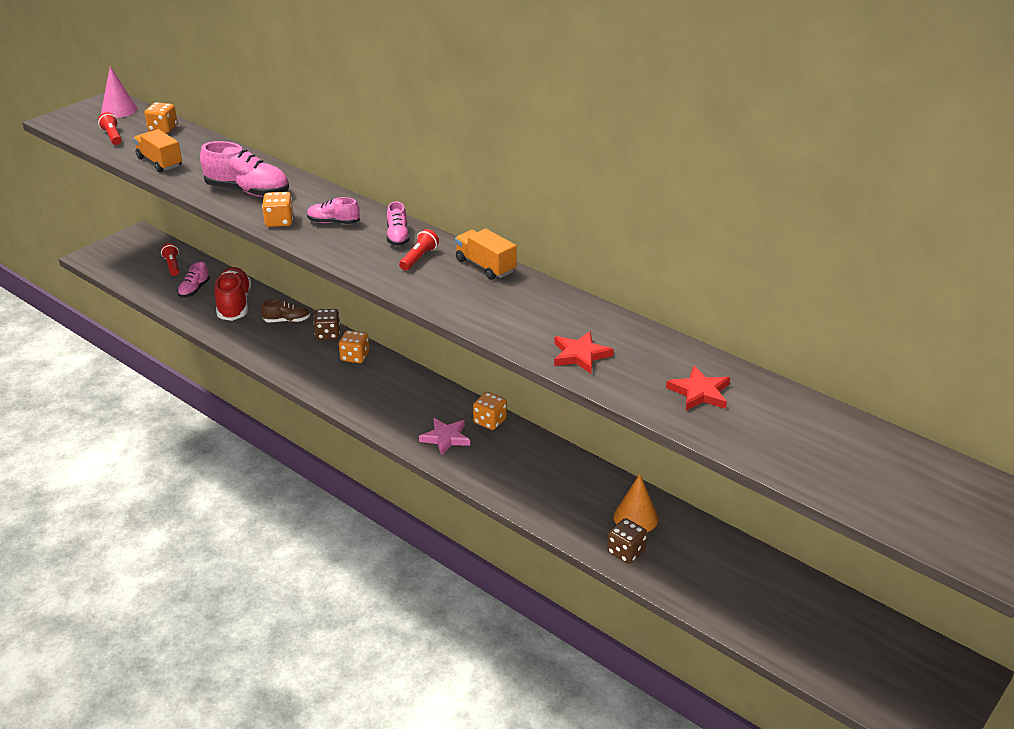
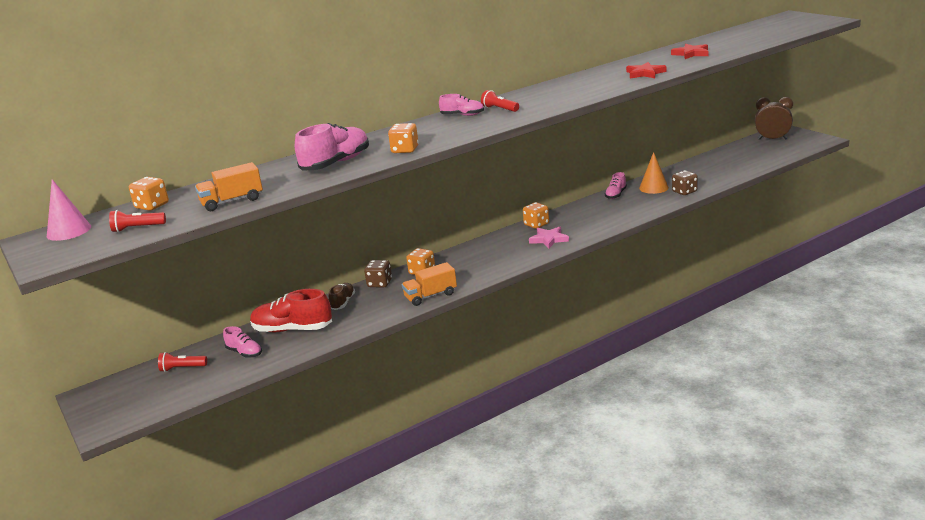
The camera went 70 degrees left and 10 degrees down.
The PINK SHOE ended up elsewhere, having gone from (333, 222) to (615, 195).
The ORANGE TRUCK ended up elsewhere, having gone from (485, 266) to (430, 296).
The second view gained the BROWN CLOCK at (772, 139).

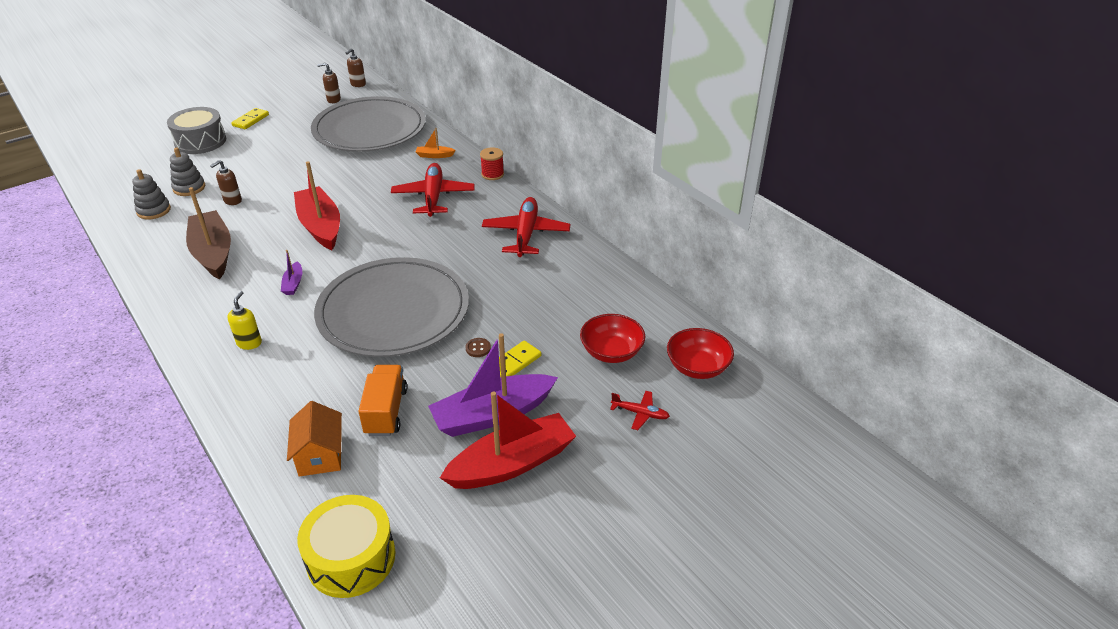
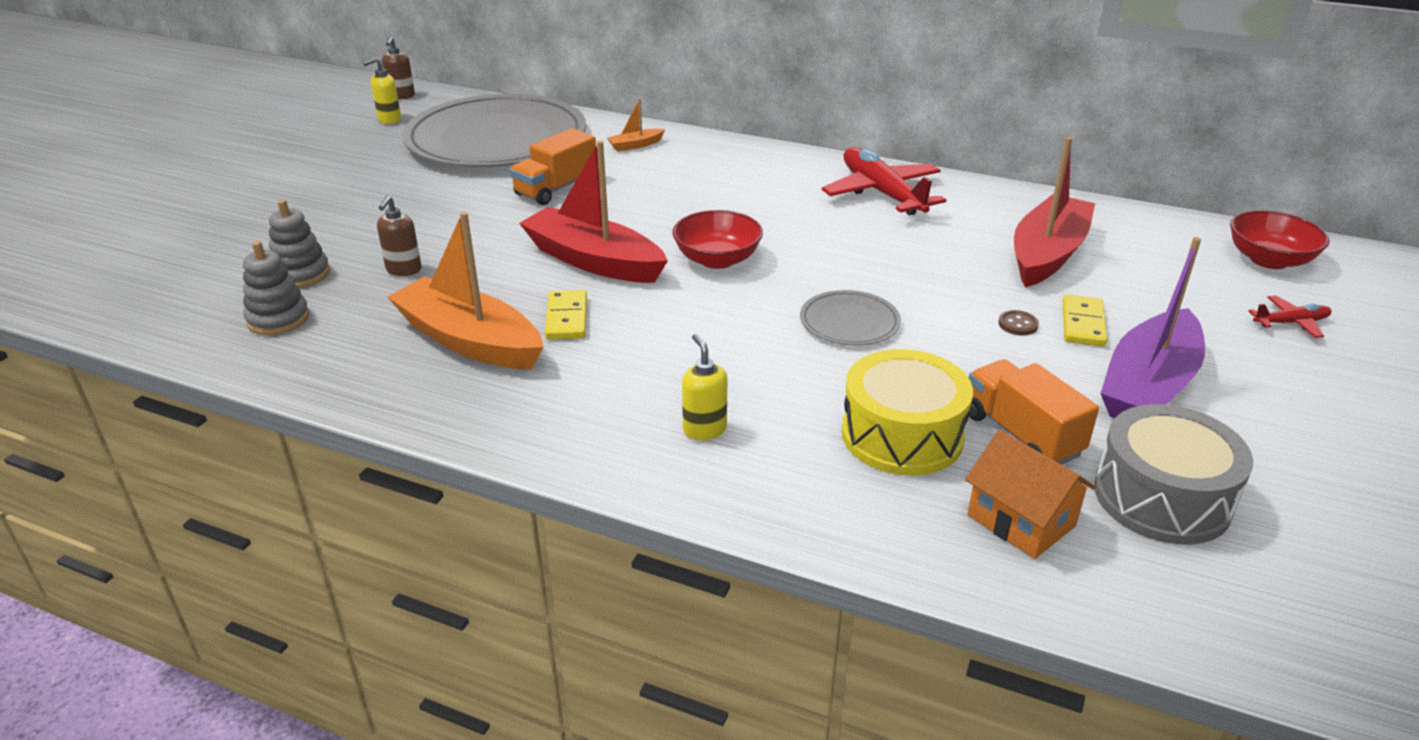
The camera went 30 degrees left and 5 degrees down.
The GREY DRUM ended up elsewhere, having gone from (200, 141) to (1162, 497).
What was the BROWN BOAT at (213, 253) turned into the ORANGE BOAT at (469, 340).
The YELLOW DOMINO ended up elsewhere, having gone from (250, 120) to (566, 318).
The second view lost the PURPLE BOAT at (293, 284).
The YELLOW DRUM ended up elsewhere, having gone from (351, 558) to (902, 435).
The size of the GREY PLATE at (393, 311) changed by a factor of 0.41.
What was the BROWN SOAP DISPENSER at (333, 100) turned into the YELLOW SOAP DISPENSER at (389, 120).
The second view lost the RED PLANE at (433, 197).
The RED BOAT ended up elsewhere, having gone from (512, 463) to (1047, 254).
The second view lost the RED SPOOL at (492, 174).
The RED BOWL ended up elsewhere, having gone from (611, 352) to (717, 259).
The second view gained the ORANGE TRUCK at (556, 189).

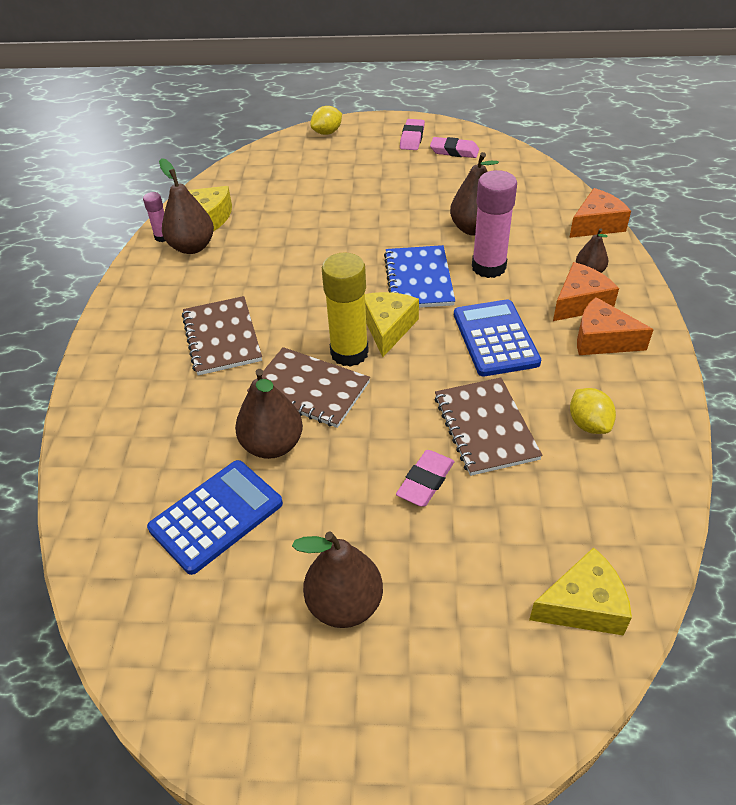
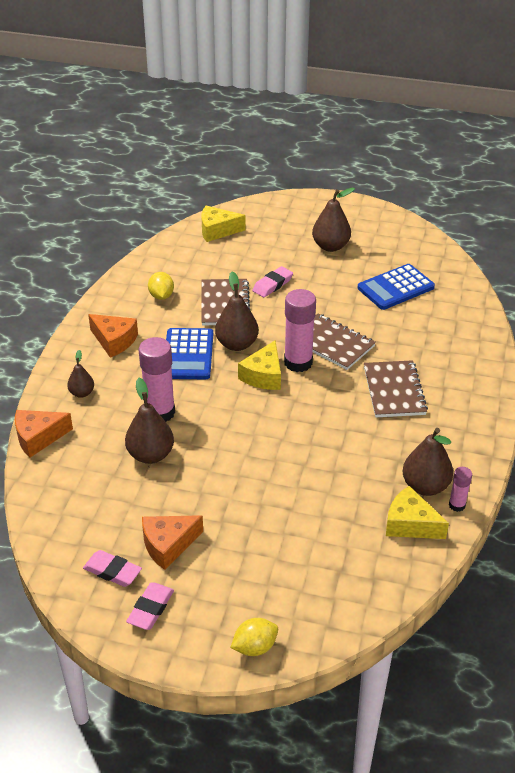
The camera went 170 degrees left and 5 degrees down.
The BROWN PEAR ended up elsewhere, having gone from (272, 445) to (237, 344).
What was the YELLOW GLUE STICK at (349, 353) turned into the PINK GLUE STICK at (298, 362).
The second view lost the BLUE NOTEBOOK at (419, 279).
The ORANGE CHEESE ended up elsewhere, having gone from (580, 302) to (168, 545).

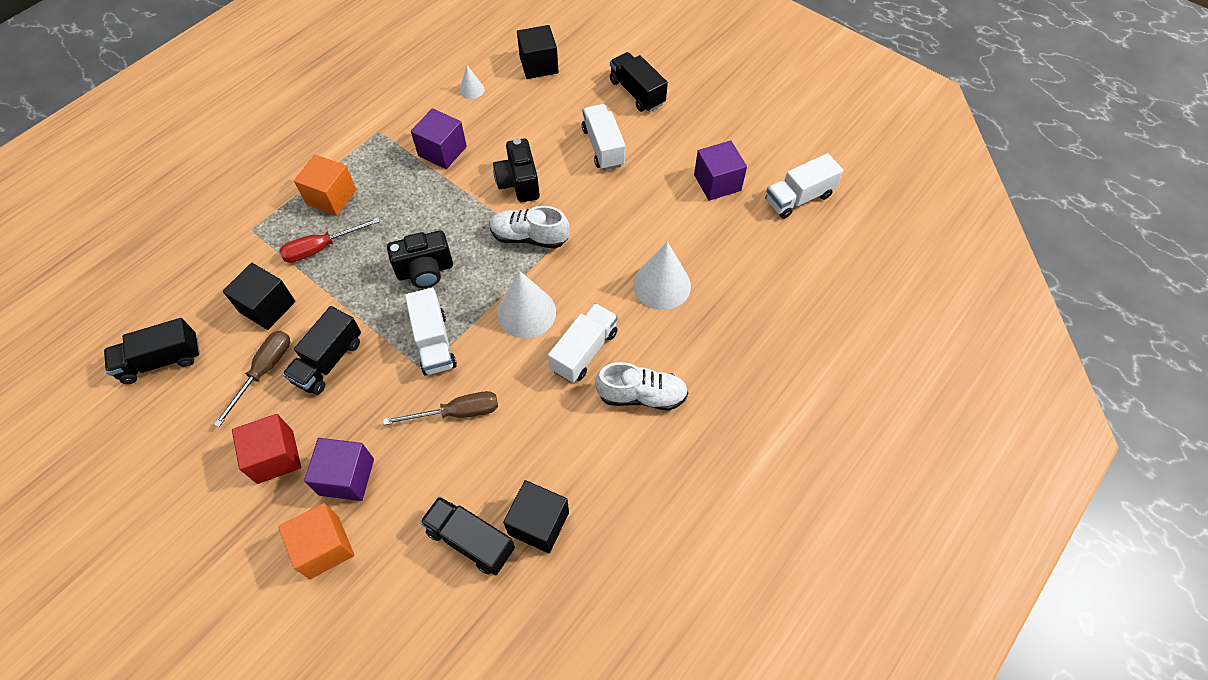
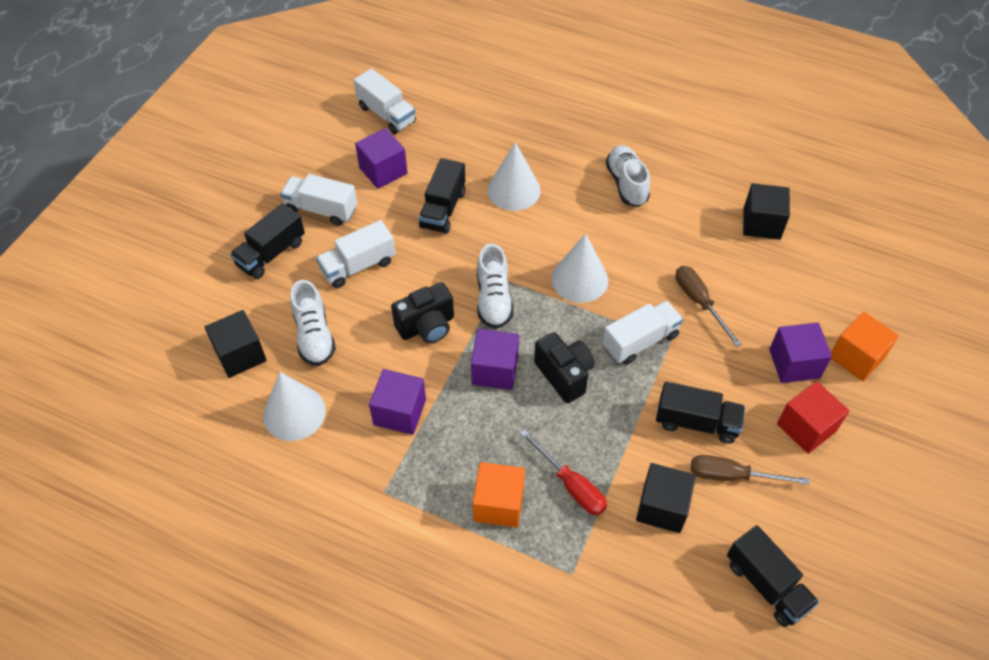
The camera went 105 degrees left and 5 degrees down.
The BLACK TRUCK ended up elsewhere, having gone from (470, 540) to (443, 209).
The size of the WHITE CONE at (471, 90) changed by a factor of 1.97.
The WHITE TRUCK ended up elsewhere, having gone from (584, 351) to (321, 209).
The second view gained the WHITE SHOE at (314, 335).
The second view gained the PURPLE CUBE at (495, 370).

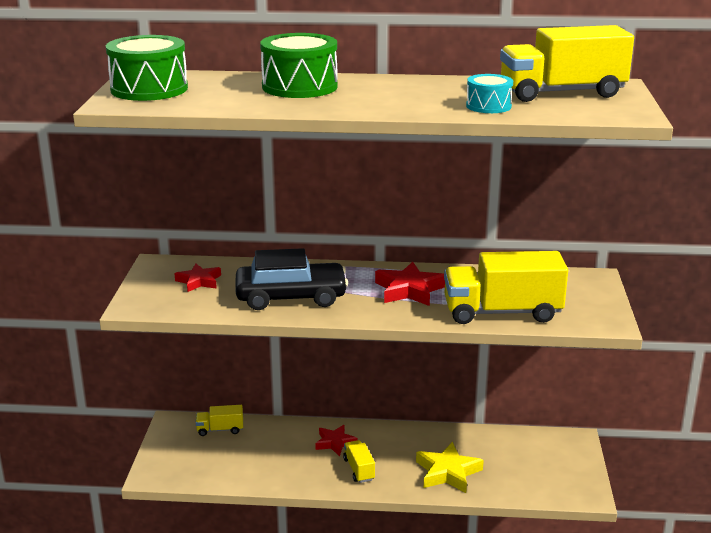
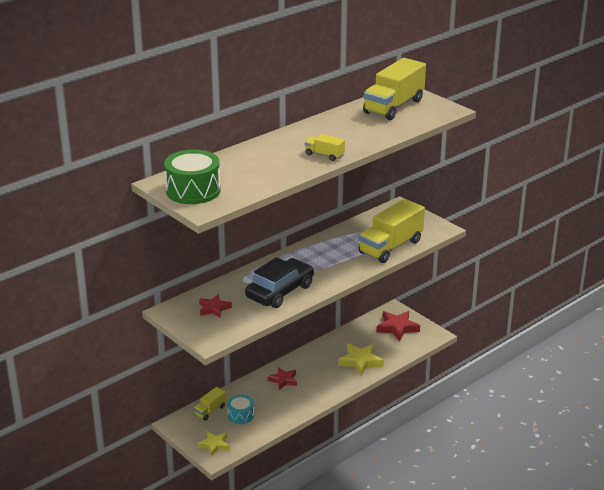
The camera went 45 degrees left and 5 degrees up.
The second view lost the GREEN DRUM at (299, 86).
The YELLOW TRUCK ended up elsewhere, having gone from (359, 469) to (324, 155).
The RED STAR ended up elsewhere, having gone from (409, 290) to (397, 328).
The TURQUOISE DRUM ended up elsewhere, having gone from (488, 106) to (240, 415).
The second view gained the YELLOW STAR at (214, 445).

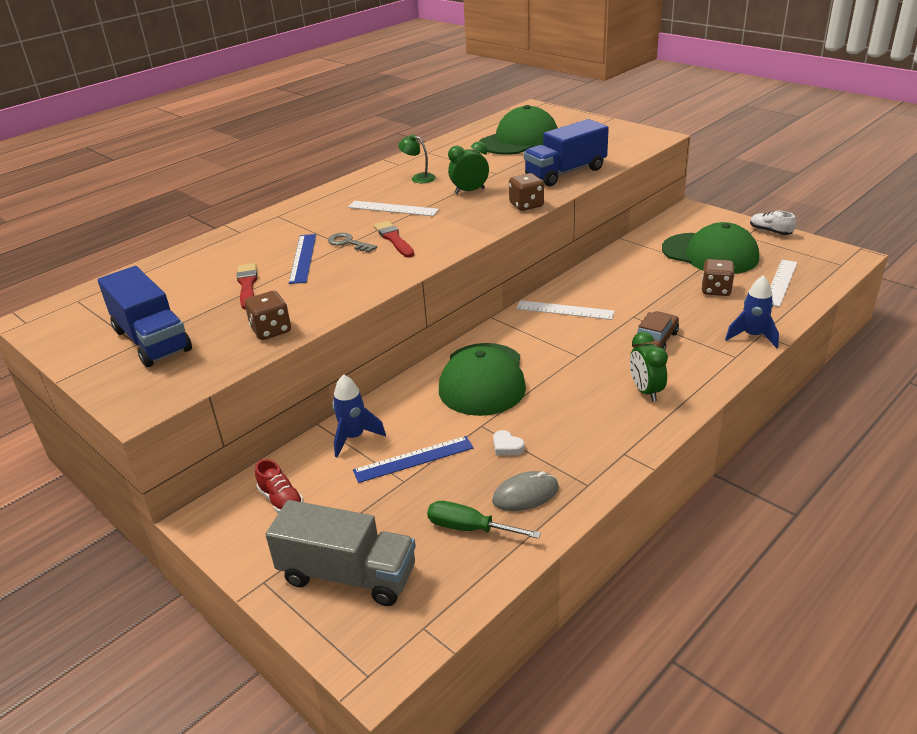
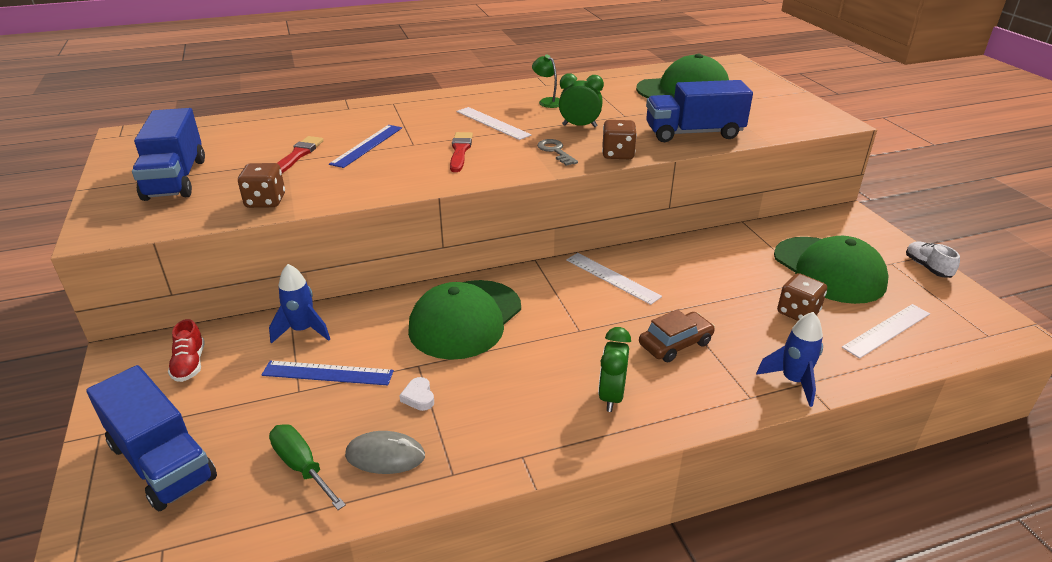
The camera went 25 degrees right and 0 degrees up.
What was the GREY TRUCK at (348, 575) turned into the BLUE TRUCK at (162, 461).
The GREY KEY ended up elsewhere, having gone from (348, 243) to (555, 151).

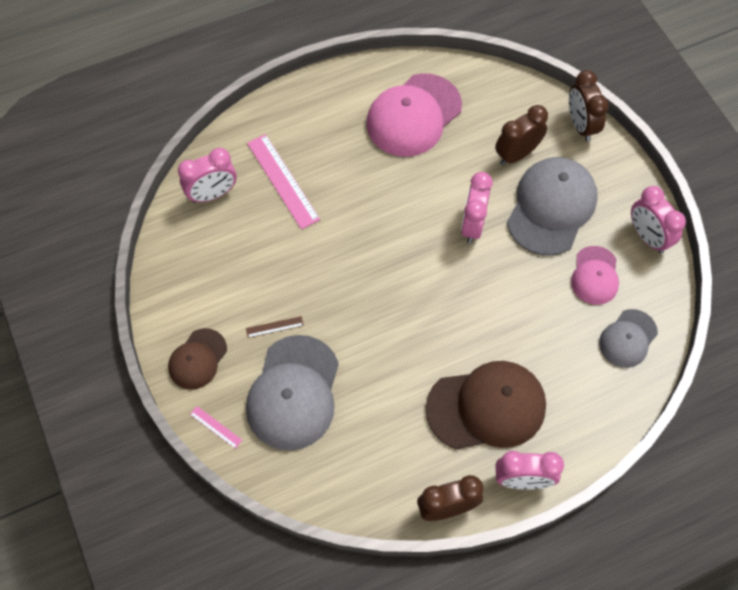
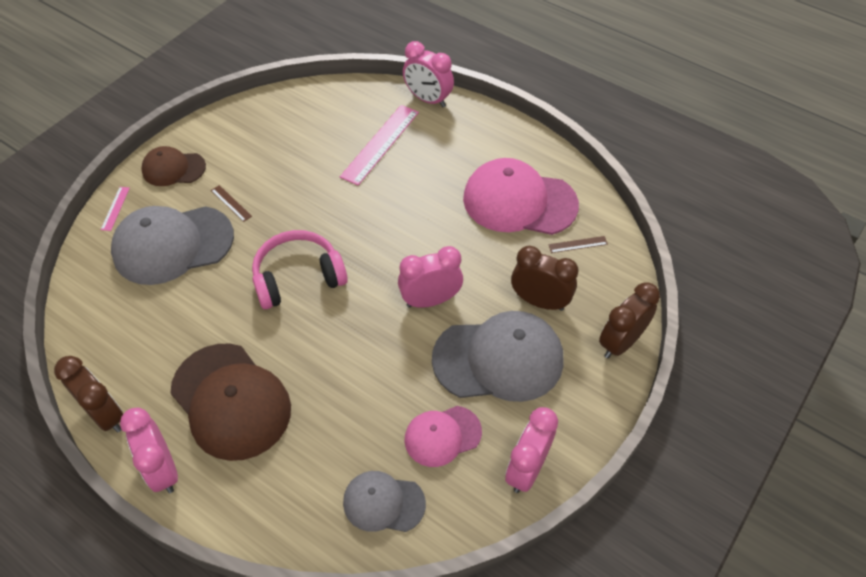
The camera went 60 degrees right and 10 degrees down.
The PINK CLOCK ended up elsewhere, having gone from (212, 194) to (428, 99).
The second view gained the PINK HEADPHONES at (298, 277).
The second view gained the BROWN RULER at (578, 244).

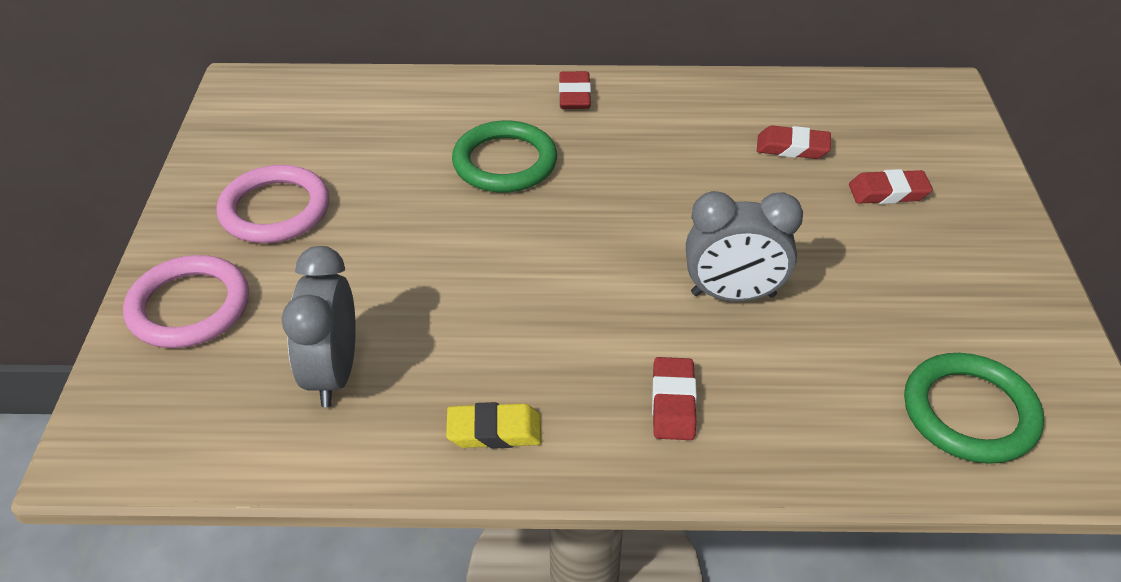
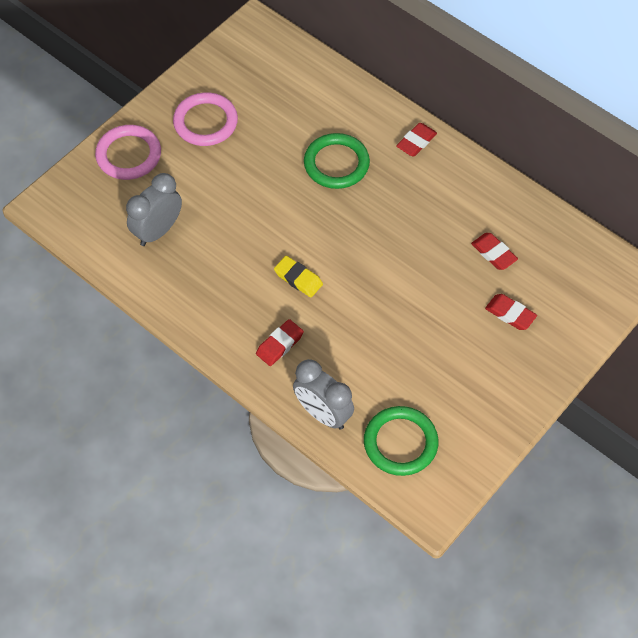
The camera went 40 degrees right and 15 degrees up.
The YELLOW ERASER ended up elsewhere, having gone from (494, 431) to (298, 278).
The GREY CLOCK ended up elsewhere, having gone from (733, 295) to (323, 414).

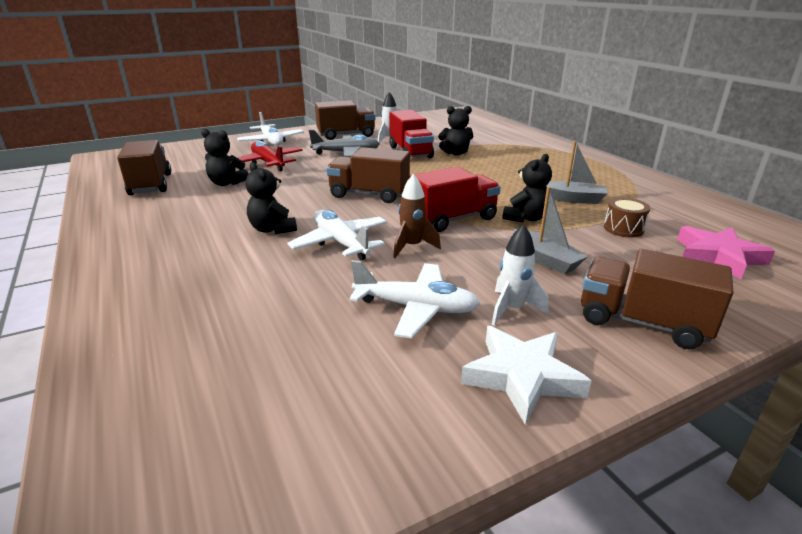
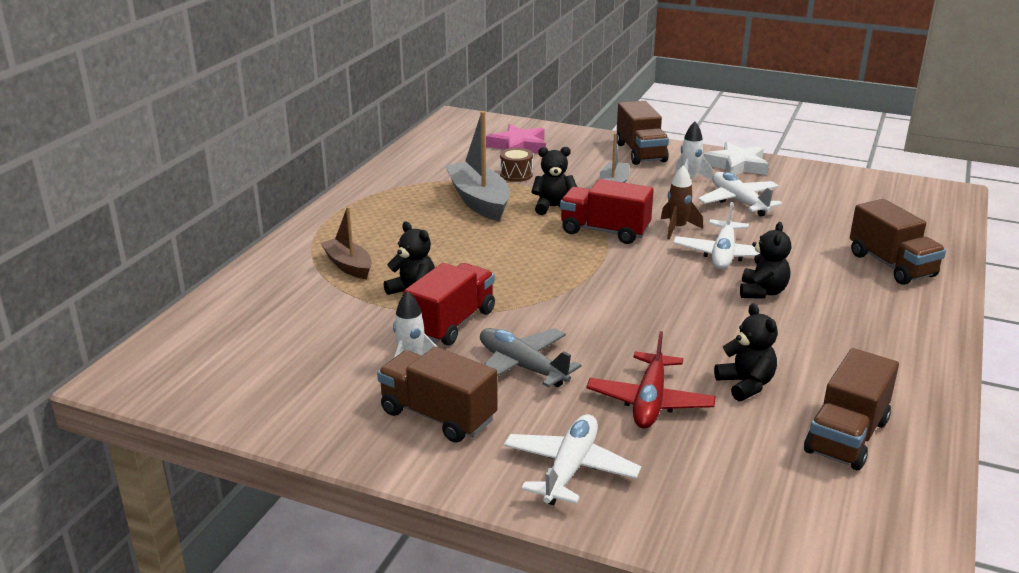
The camera went 130 degrees left and 0 degrees up.
The BROWN TRUCK ended up elsewhere, having gone from (369, 194) to (891, 265).
The size of the GREY BOAT at (572, 199) changed by a factor of 1.63.
The second view gained the BROWN BOAT at (348, 266).

